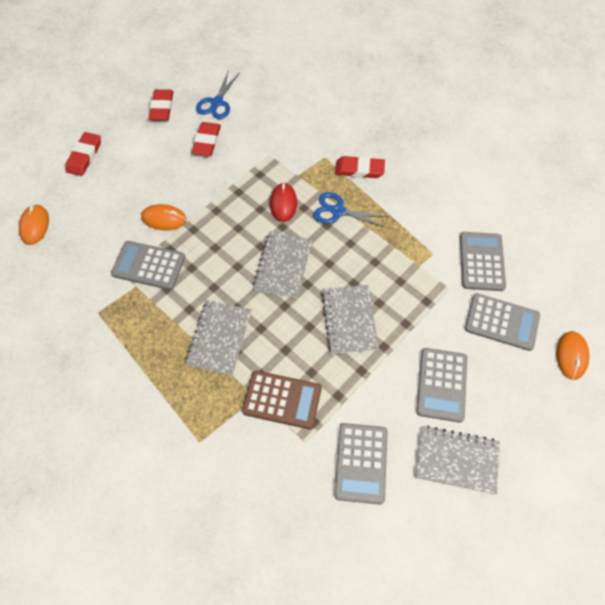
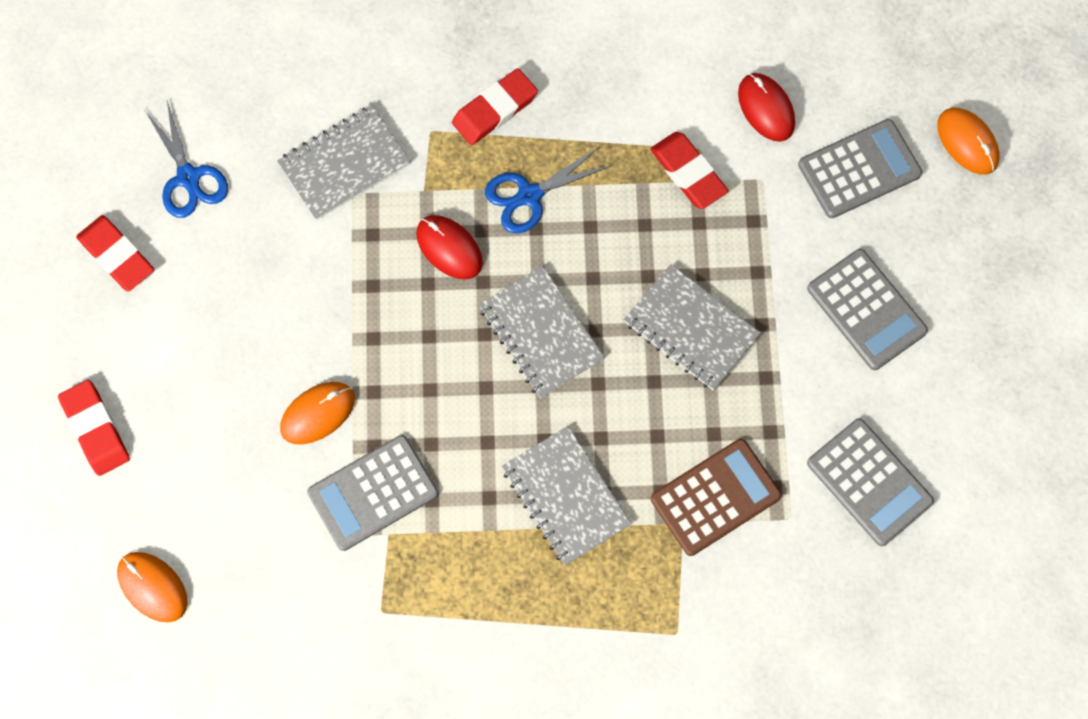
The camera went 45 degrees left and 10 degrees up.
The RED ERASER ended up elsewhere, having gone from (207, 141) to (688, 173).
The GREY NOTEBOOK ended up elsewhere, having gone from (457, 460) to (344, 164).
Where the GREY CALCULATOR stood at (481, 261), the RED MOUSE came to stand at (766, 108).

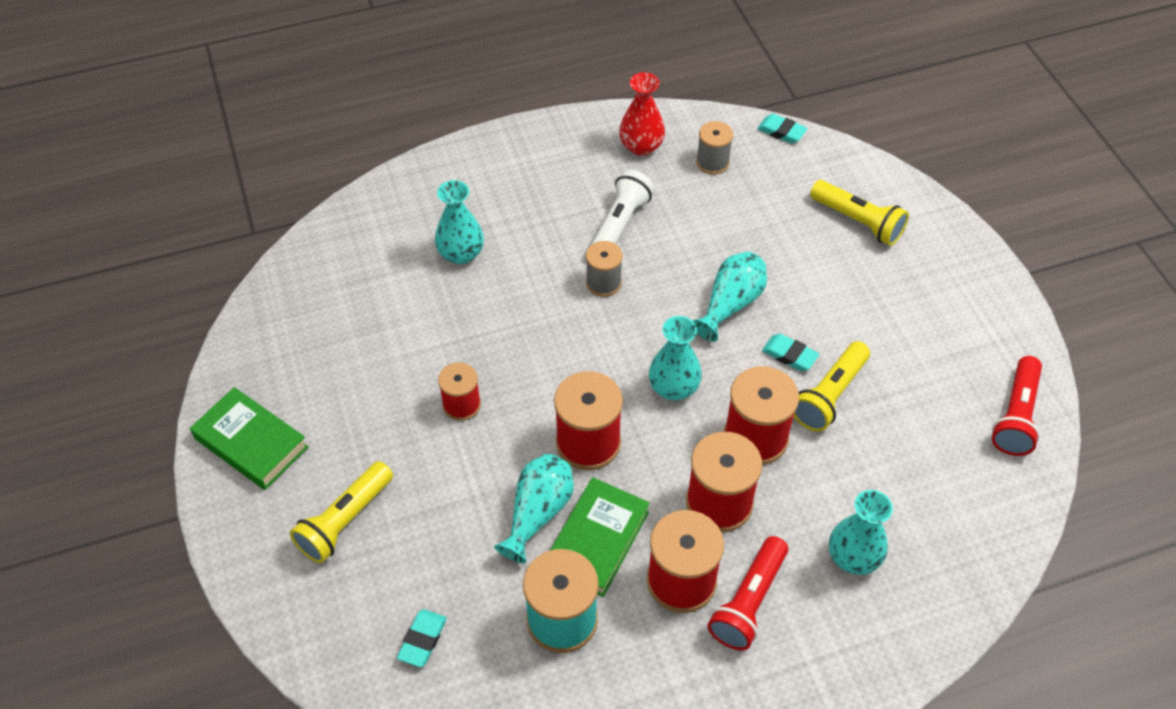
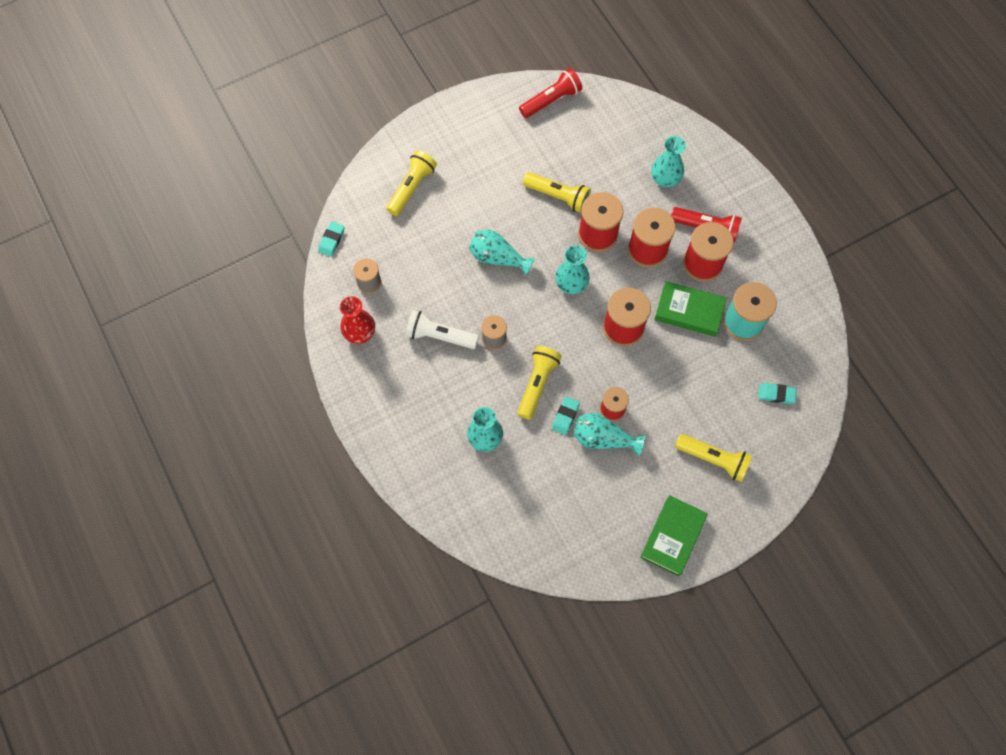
The camera went 100 degrees left and 15 degrees up.
The TURQUOISE VASE ended up elsewhere, having gone from (538, 513) to (603, 438).
The TURQUOISE ERASER ended up elsewhere, having gone from (789, 355) to (565, 416).
The RED FLASHLIGHT at (1016, 416) ended up facing another way, 45 degrees counterclockwise from before.
The second view gained the YELLOW FLASHLIGHT at (537, 384).

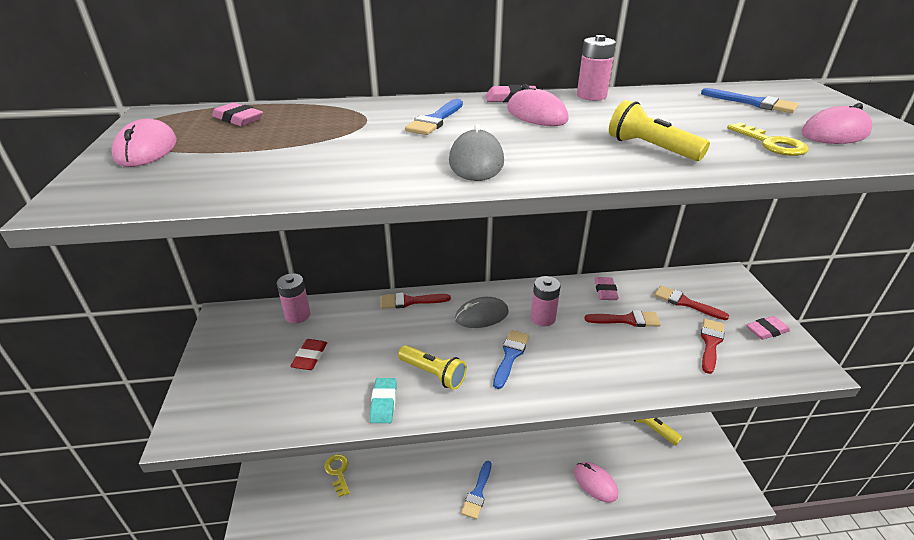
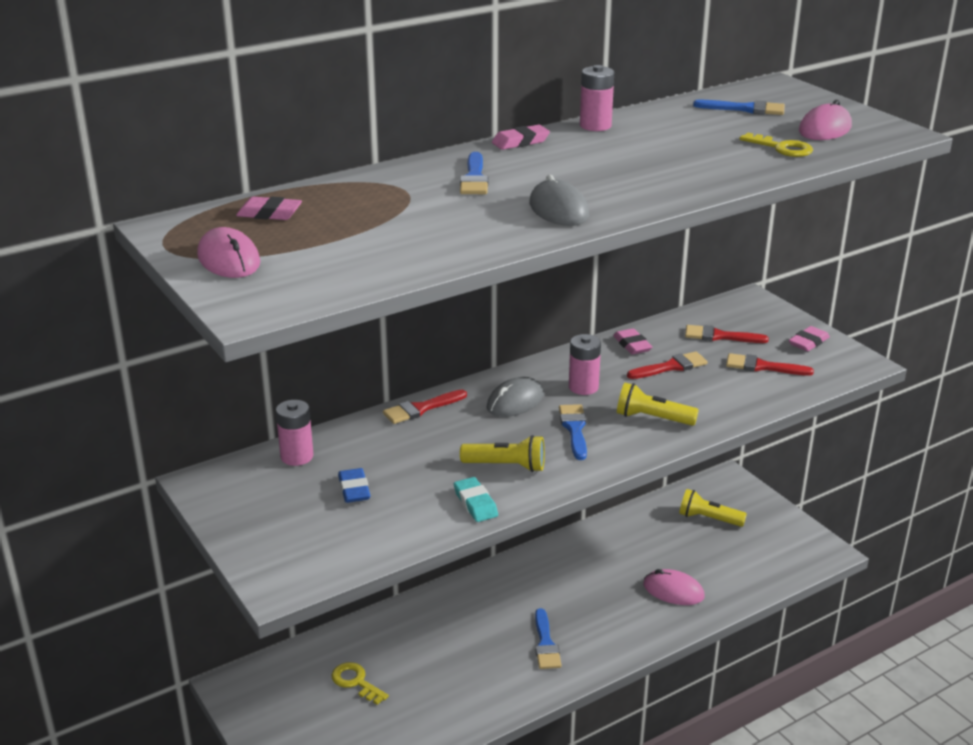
The camera went 25 degrees left and 5 degrees down.
What was the RED ERASER at (310, 357) turned into the BLUE ERASER at (354, 489).
The second view lost the PINK MOUSE at (536, 114).
The YELLOW FLASHLIGHT ended up elsewhere, having gone from (650, 148) to (652, 418).
The RED BRUSH at (710, 343) ended up facing another way, 75 degrees counterclockwise from before.

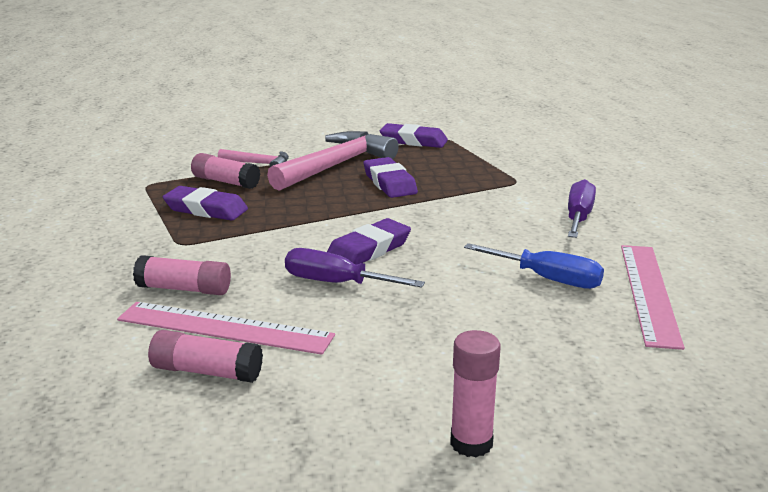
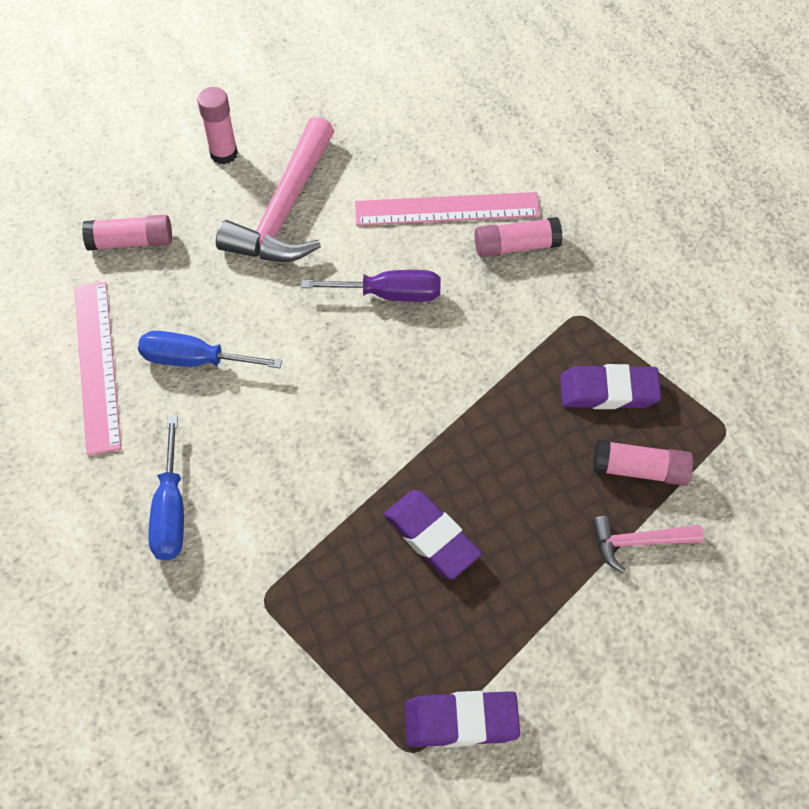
The camera went 160 degrees right and 35 degrees up.
The PINK GLUE STICK ended up elsewhere, having gone from (207, 371) to (131, 242).
The PINK HAMMER ended up elsewhere, having gone from (336, 165) to (285, 211).
The second view lost the PURPLE ERASER at (368, 250).
What was the PURPLE SCREWDRIVER at (578, 217) turned into the BLUE SCREWDRIVER at (171, 510).

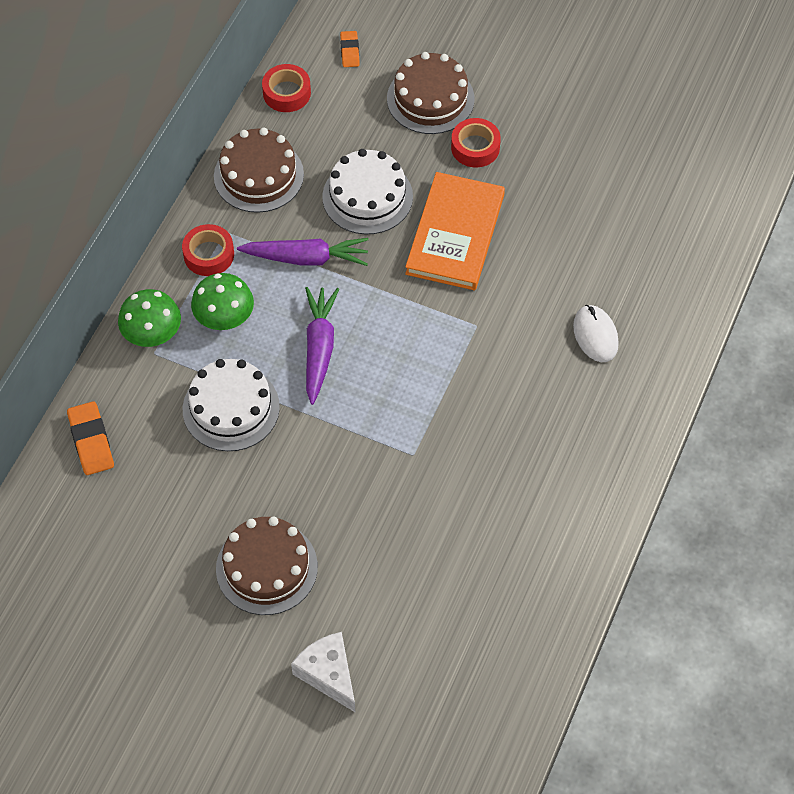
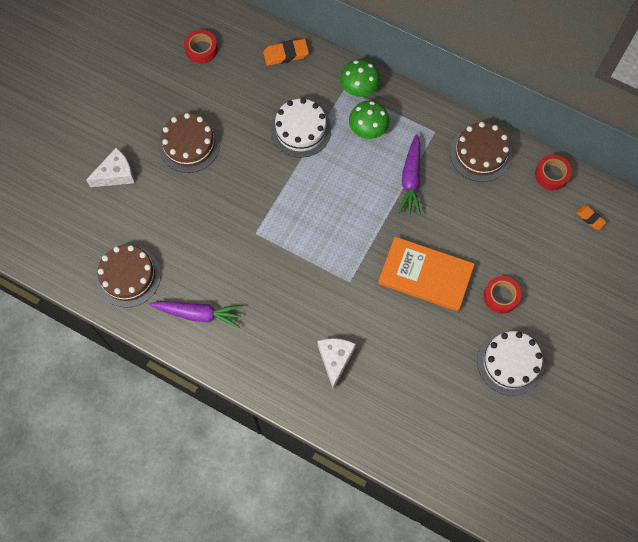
The camera went 95 degrees right and 10 degrees up.
The RED TAPE ended up elsewhere, having gone from (209, 255) to (201, 49).
The PURPLE CARROT ended up elsewhere, having gone from (319, 348) to (199, 314).
The WHITE CAKE ended up elsewhere, having gone from (367, 197) to (510, 362).
The ORANGE ERASER at (349, 51) ended up facing another way, 45 degrees clockwise from before.
The BROWN CAKE ended up elsewhere, having gone from (430, 99) to (128, 276).
Where the WHITE MOUSE stood at (595, 335), the WHITE CHEESE came to stand at (335, 359).

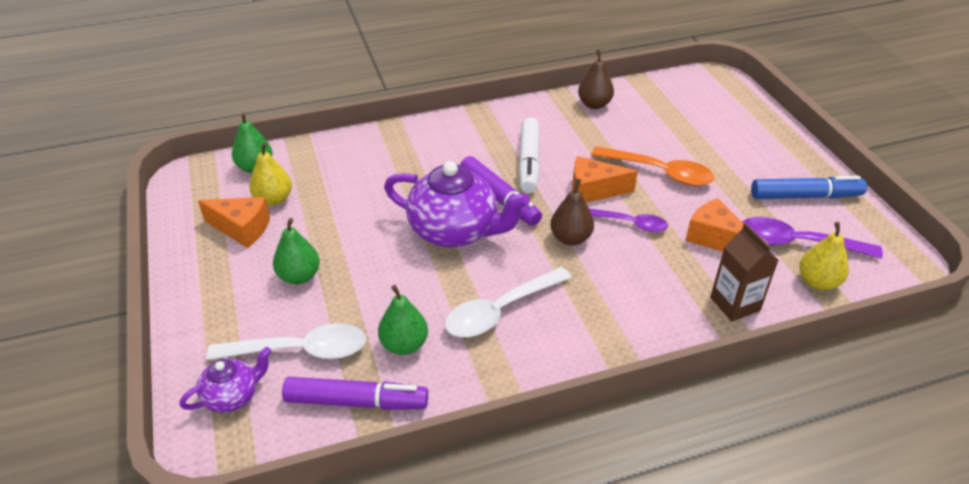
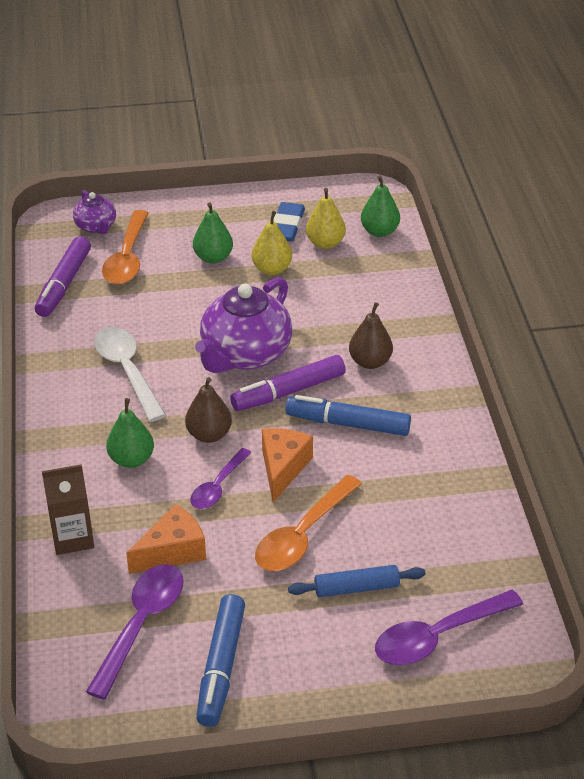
The camera went 100 degrees right and 0 degrees up.
Where the ORANGE CHEESE stood at (242, 229), the BLUE ERASER came to stand at (287, 226).
What was the WHITE SPOON at (300, 350) turned into the ORANGE SPOON at (127, 258).
The GREEN PEAR ended up elsewhere, having gone from (404, 345) to (131, 459).
What was the WHITE MARKER at (529, 162) turned into the BLUE MARKER at (348, 424).
The BROWN PEAR ended up elsewhere, having gone from (594, 104) to (370, 362).
The YELLOW PEAR ended up elsewhere, having gone from (818, 282) to (272, 269).
The second view gained the BLUE ROLLING PIN at (356, 588).
The second view gained the PURPLE SPOON at (438, 636).

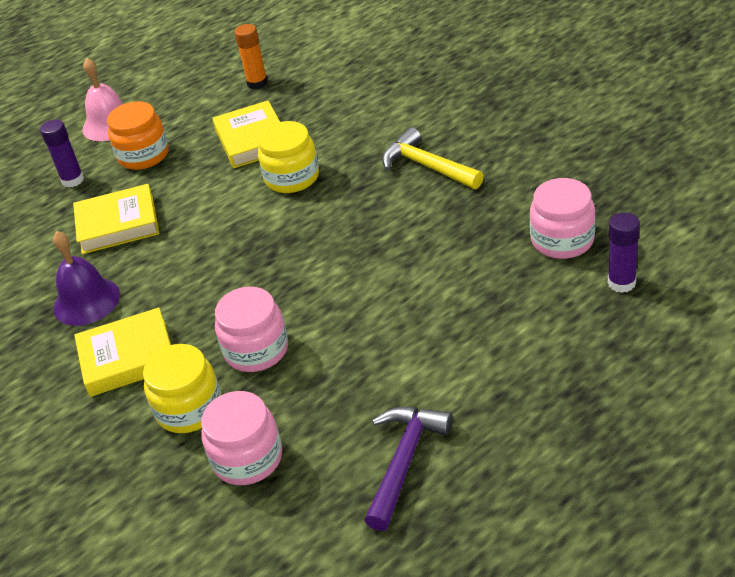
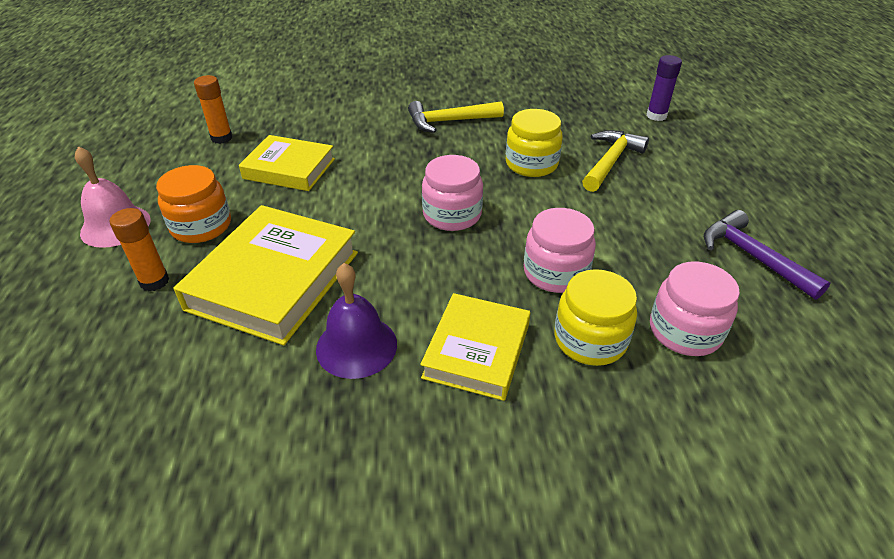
The camera went 60 degrees left and 0 degrees up.
What was the PURPLE GLUE STICK at (73, 180) turned into the ORANGE GLUE STICK at (154, 281).
The size of the YELLOW BOOK at (118, 224) changed by a factor of 1.55.
The YELLOW JAR ended up elsewhere, having gone from (292, 177) to (531, 164).
The PINK JAR ended up elsewhere, having gone from (562, 240) to (452, 215).
The second view gained the YELLOW HAMMER at (610, 162).

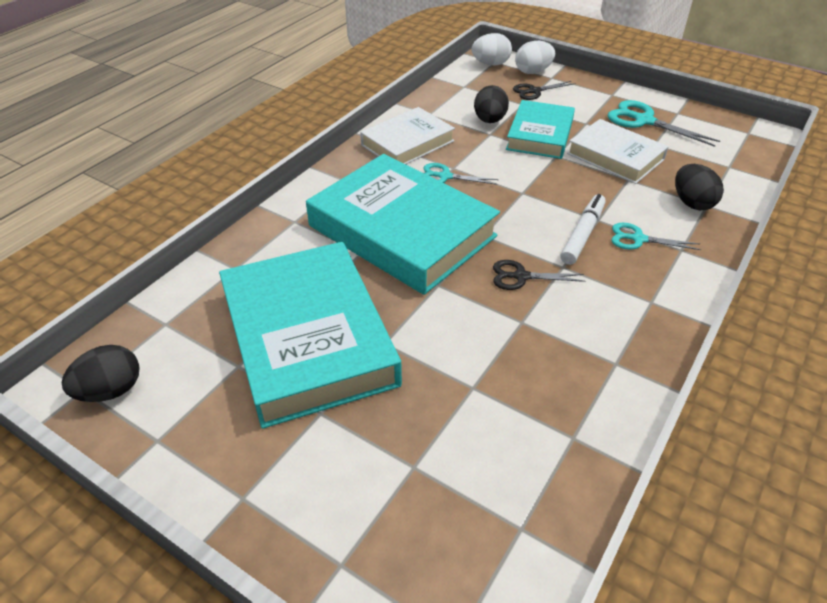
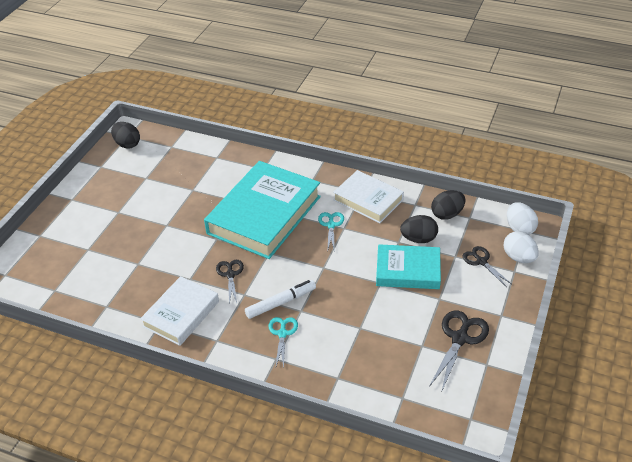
The camera went 80 degrees right and 0 degrees up.
The second view lost the TURQUOISE BOOK at (308, 338).
The WHITE MARKER at (582, 234) ended up facing another way, 45 degrees counterclockwise from before.
The WHITE BOOK ended up elsewhere, having gone from (615, 156) to (181, 314).
What was the TURQUOISE SCISSORS at (644, 121) turned into the BLACK SCISSORS at (460, 338).
The BLACK EGG ended up elsewhere, having gone from (692, 203) to (447, 214).

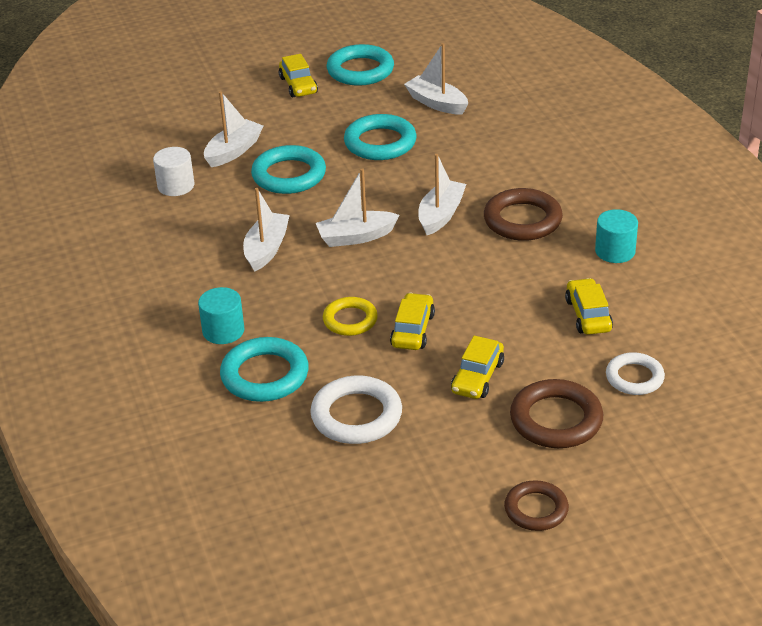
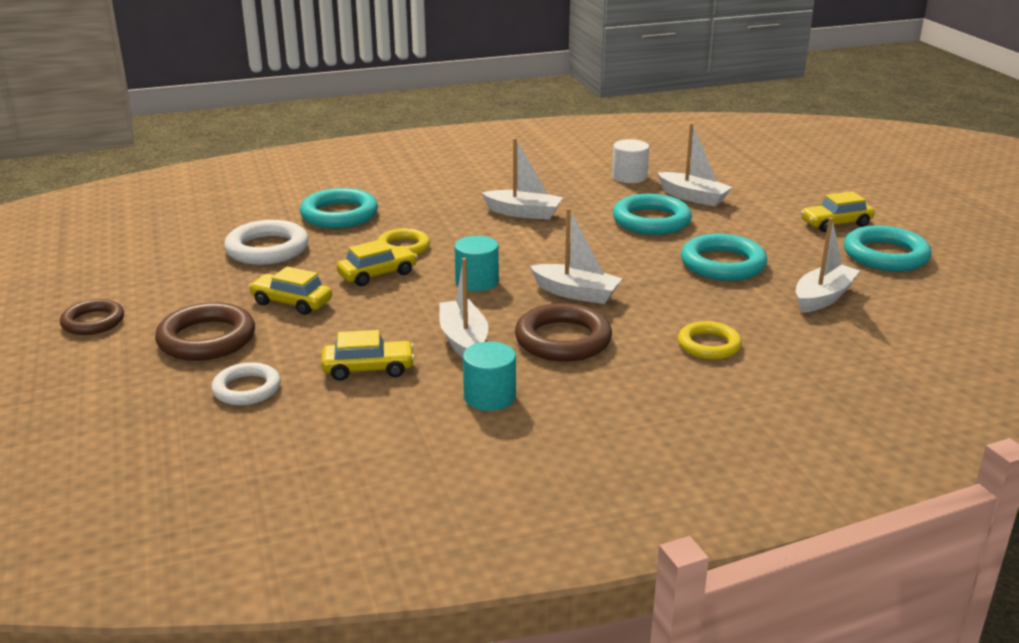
The camera went 90 degrees right and 10 degrees down.
The TURQUOISE CYLINDER ended up elsewhere, having gone from (223, 331) to (477, 281).
The WHITE BOAT ended up elsewhere, having gone from (356, 237) to (463, 340).
The YELLOW CAR at (412, 330) ended up facing another way, 45 degrees counterclockwise from before.
The second view gained the YELLOW RING at (709, 345).

